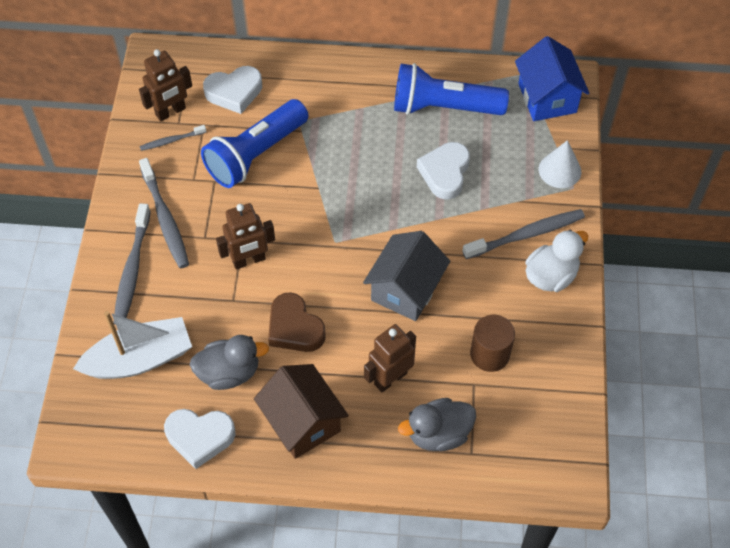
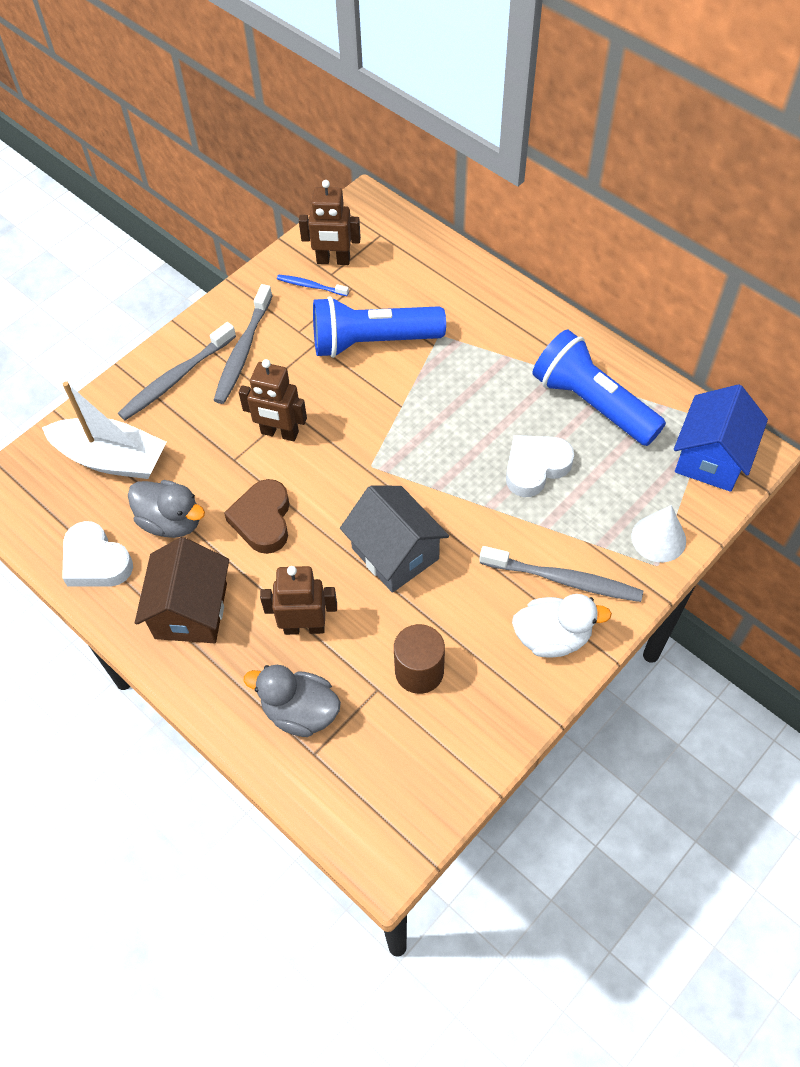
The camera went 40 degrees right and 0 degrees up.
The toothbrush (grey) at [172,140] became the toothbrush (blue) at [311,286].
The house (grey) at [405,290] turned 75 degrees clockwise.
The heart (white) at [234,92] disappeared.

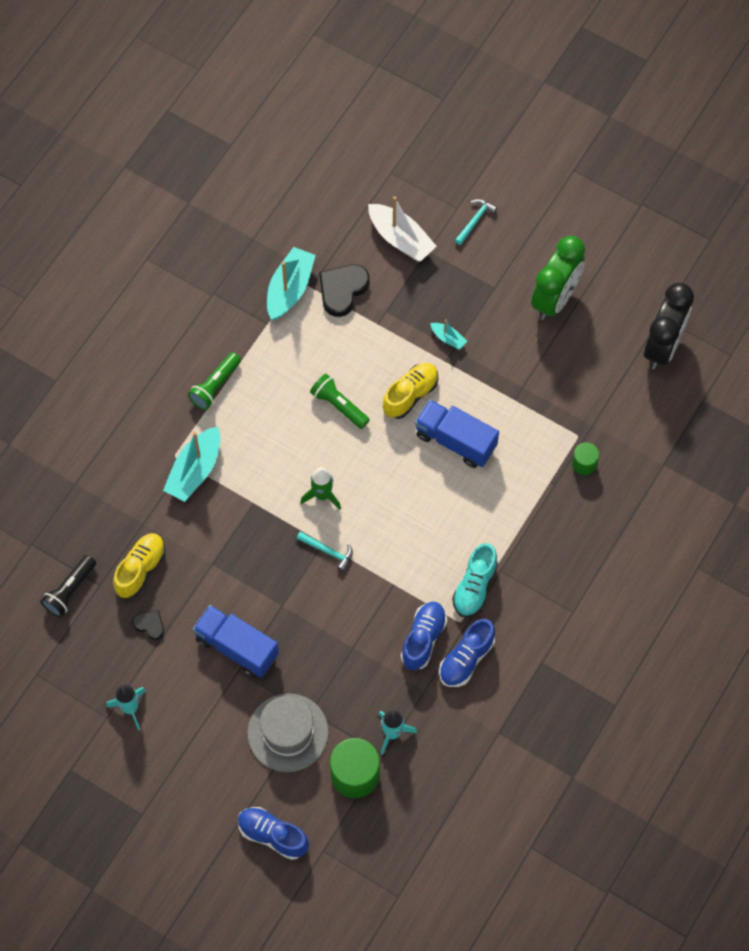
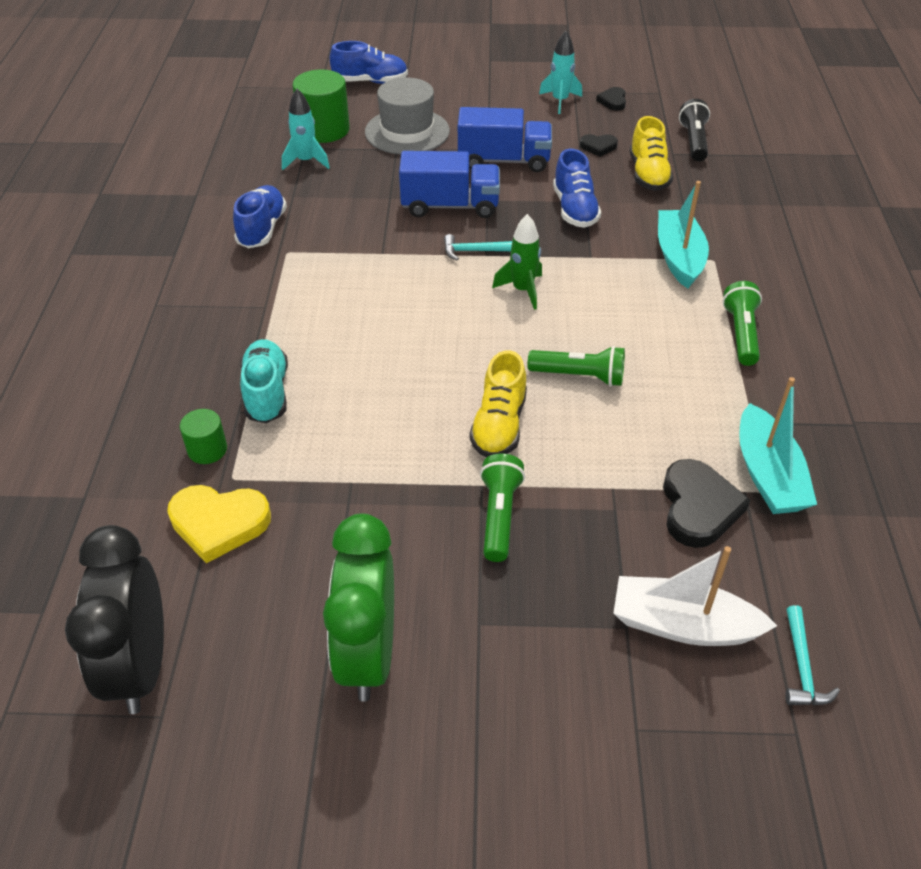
The camera went 150 degrees right and 20 degrees down.
The heart (yellow) at [219,523] appeared.
The shoe (turquoise) moved from [474,587] to [266,393].
The truck (blue) moved from [455,441] to [450,206].
The boat (turquoise) at [448,338] was replaced by the flashlight (green) at [499,515].
The shoe (blue) moved from [423,639] to [574,209].
The heart (black) at [613,101] appeared.
The hammer (turquoise) moved from [475,221] to [802,666].

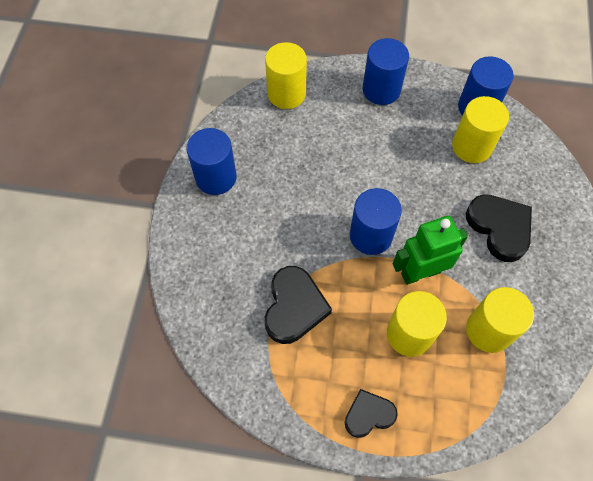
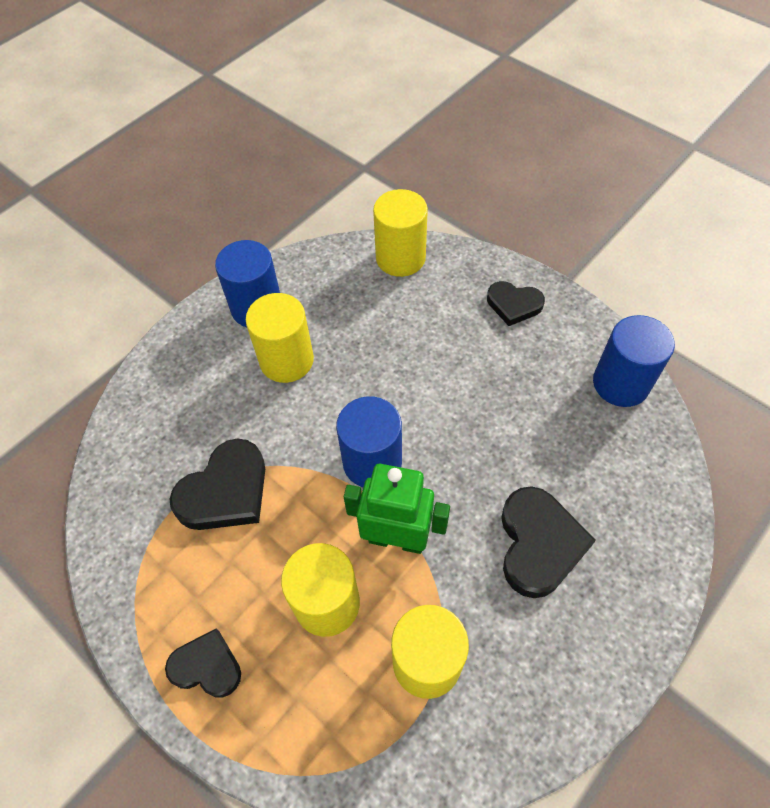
The camera went 35 degrees right and 5 degrees down.
The cylinder (yellow) moved from [471,146] to [286,360].
The cylinder (blue) at [381,90] was replaced by the heart (black) at [514,305].

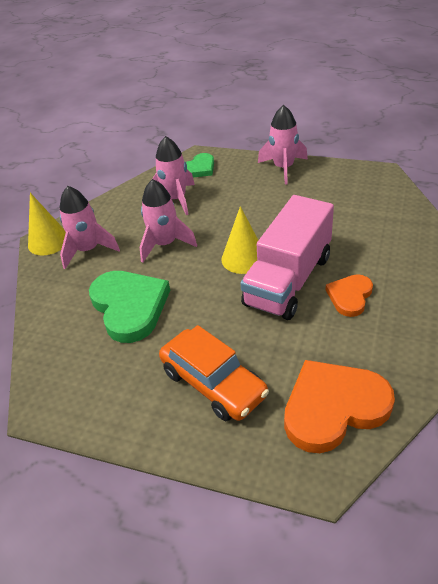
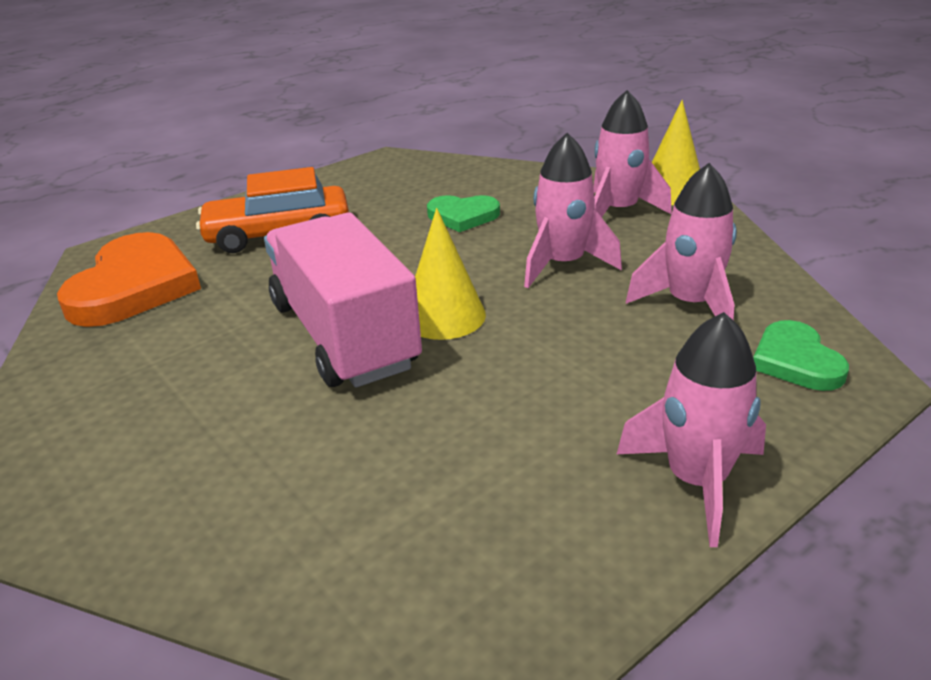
The camera went 120 degrees right and 10 degrees down.
The heart (green) at [129,307] changed to 0.56 times the size.
The heart (orange) at [350,296] disappeared.

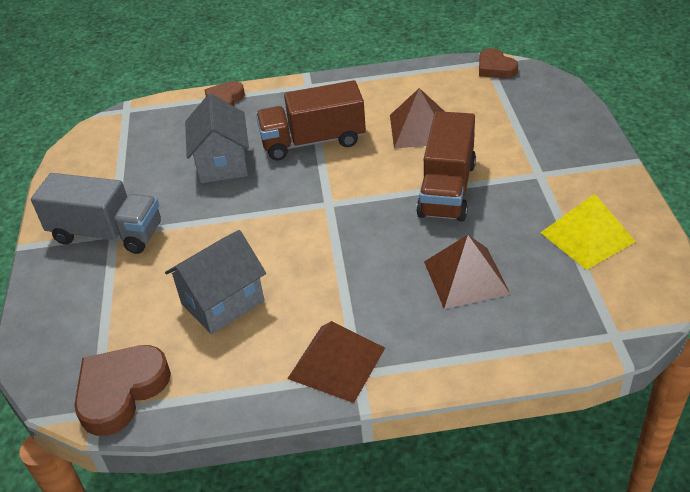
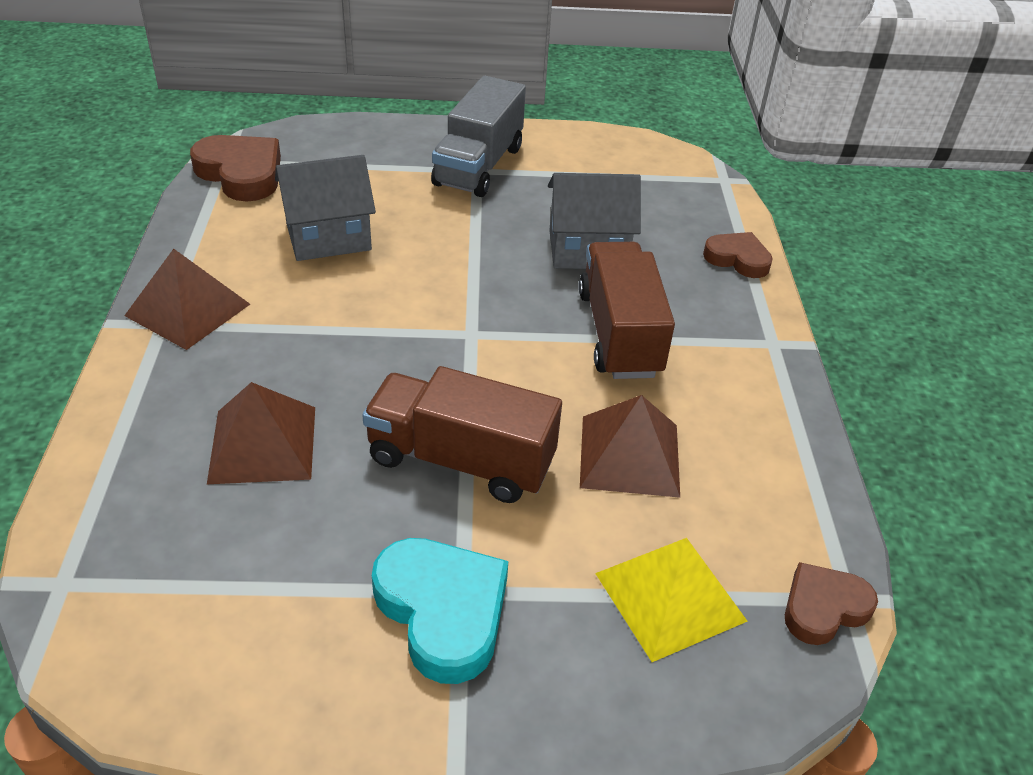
The camera went 90 degrees right and 0 degrees up.
The house (grey) at [222,302] turned 75 degrees counterclockwise.
The heart (turquoise) at [443,611] appeared.
The pyramid (yellow) moved from [587,237] to [670,596].

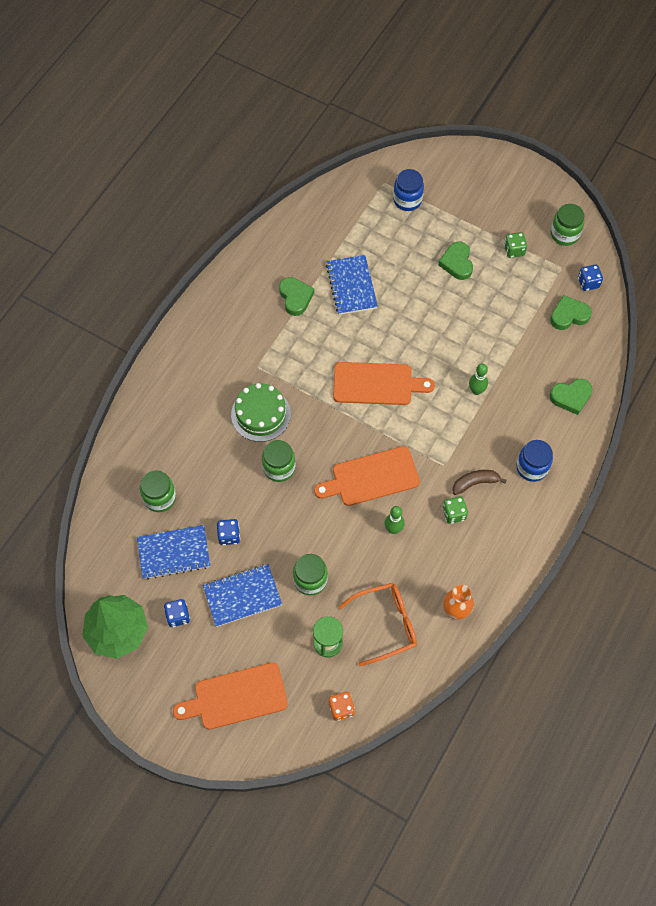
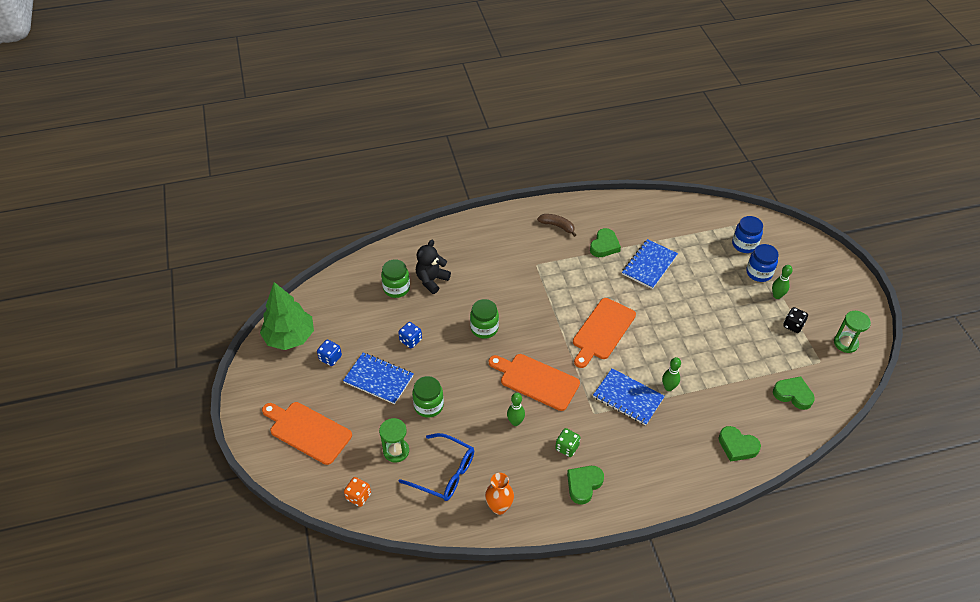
The camera went 45 degrees right and 15 degrees down.
The glasses (orange) at [385,624] became the glasses (blue) at [444,473].
The teddy bear (black) at [431,280] appeared.
The banana (brown) moved from [475,483] to [557,226].
The heart (green) moved from [457,263] to [583,485].
The cutting board (orange) at [377,384] turned 75 degrees clockwise.
The notebook (blue) moved from [174,553] to [628,398].
The jar (blue) moved from [532,467] to [759,273].
The bowling pin (green) at [777,296] appeared.
The dice (green) at [514,250] became the dice (black) at [793,325].
The jar (green) at [564,234] was replaced by the hourglass (green) at [845,343].
The cake (green) at [261,414] disappeared.
The dice (blue) at [588,283] disappeared.

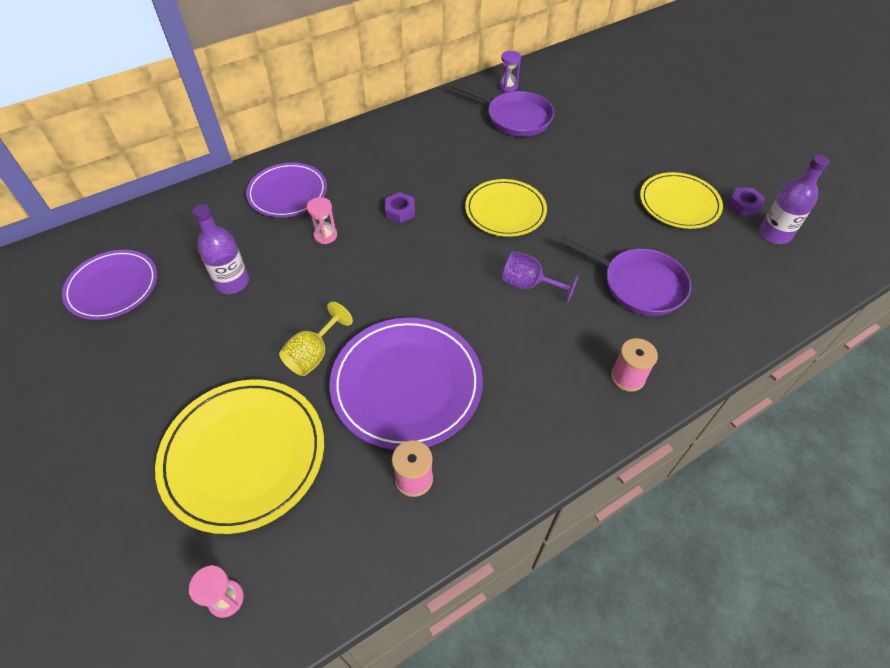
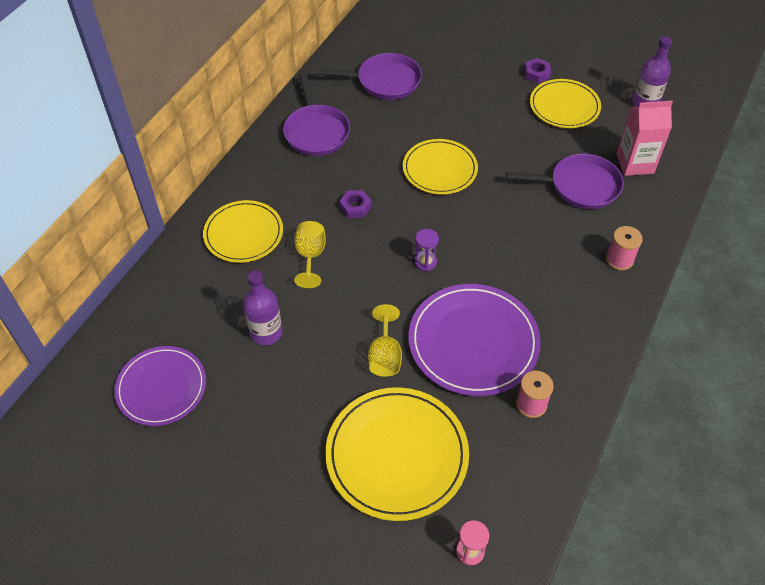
The camera went 30 degrees left and 0 degrees up.
The plate (purple) at [287,193] became the plate (yellow) at [243,234].
The pan (purple) at [316,131] appeared.
The hourglass (pink) at [325,235] was replaced by the goblet (yellow) at [310,256].
The hourglass (purple) moved from [508,86] to [425,262].
The nut (purple) moved from [744,205] to [536,74].
The carton (pink) at [635,163] appeared.
The goblet (purple) at [528,285] disappeared.

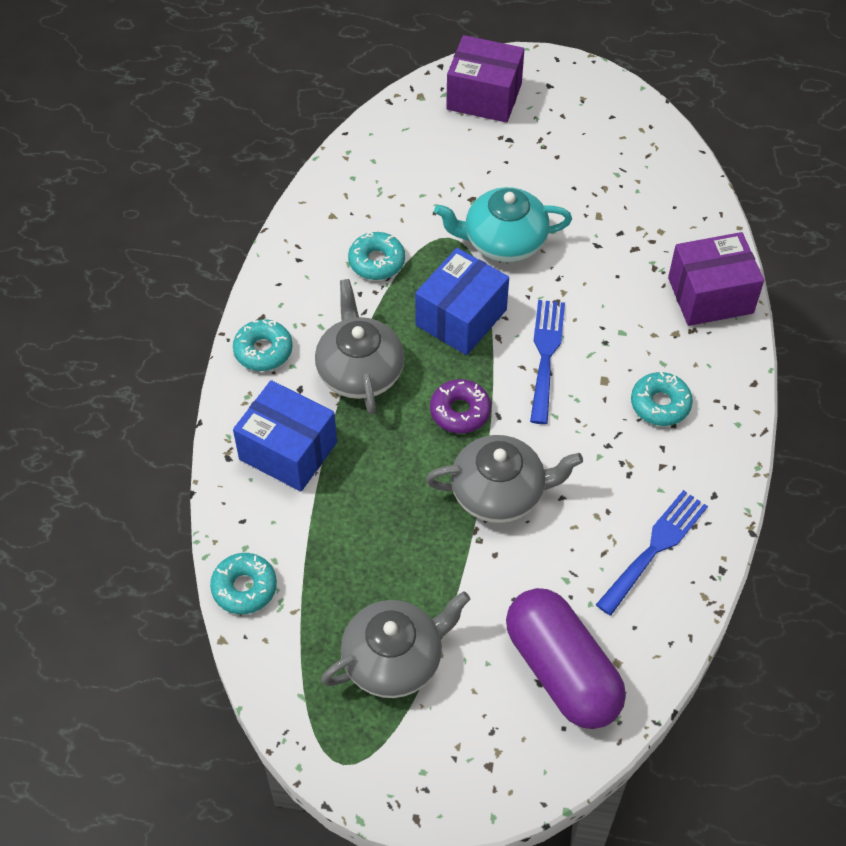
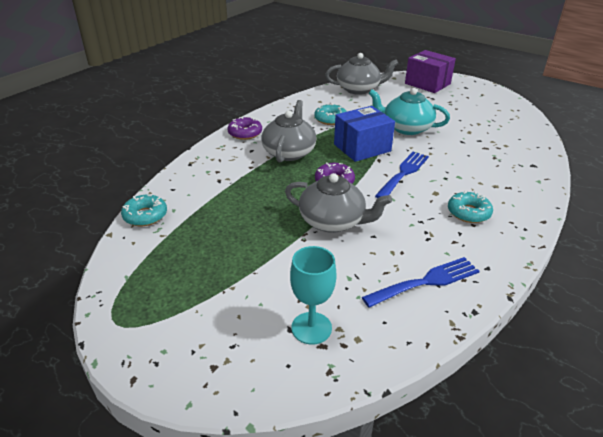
The camera went 25 degrees right and 20 degrees down.
The donut (turquoise) at [263,350] became the donut (purple) at [245,133].
The capsule (purple) at [562,671] was replaced by the goblet (turquoise) at [311,328].
The teapot (grey) moved from [394,659] to [359,89].
The box (blue) at [288,451] disappeared.
The box (purple) at [710,295] disappeared.

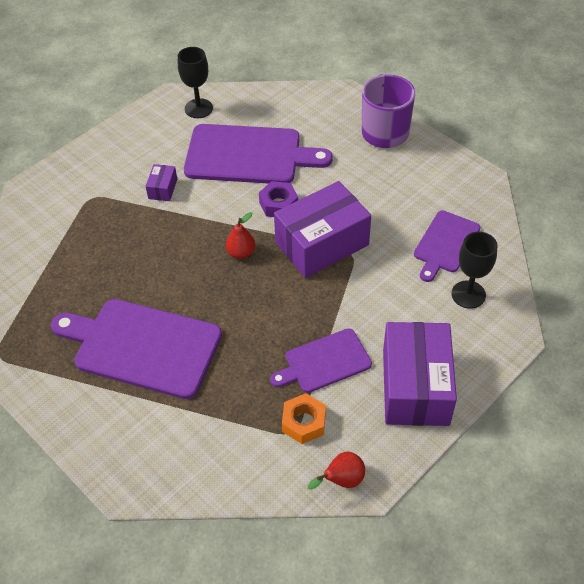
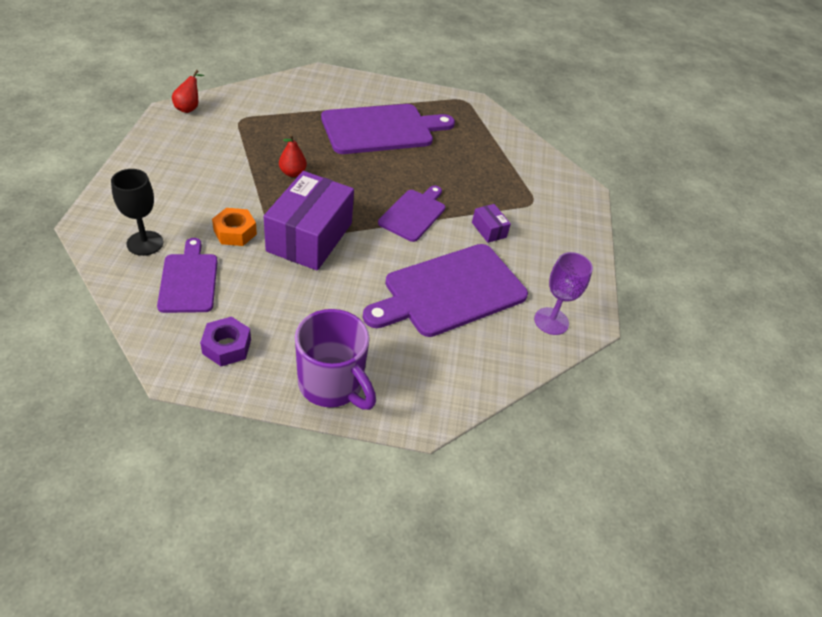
The camera went 135 degrees right and 5 degrees down.
The nut (purple) moved from [278,204] to [227,346].
The nut (orange) moved from [304,422] to [235,232].
The pear (red) moved from [241,253] to [292,173].
The cutting board (purple) moved from [324,362] to [414,214].
The goblet (black) at [198,108] became the goblet (purple) at [551,321].
The box (purple) at [415,387] disappeared.

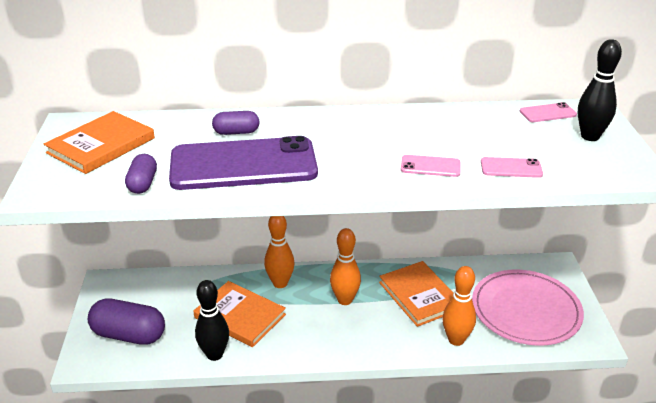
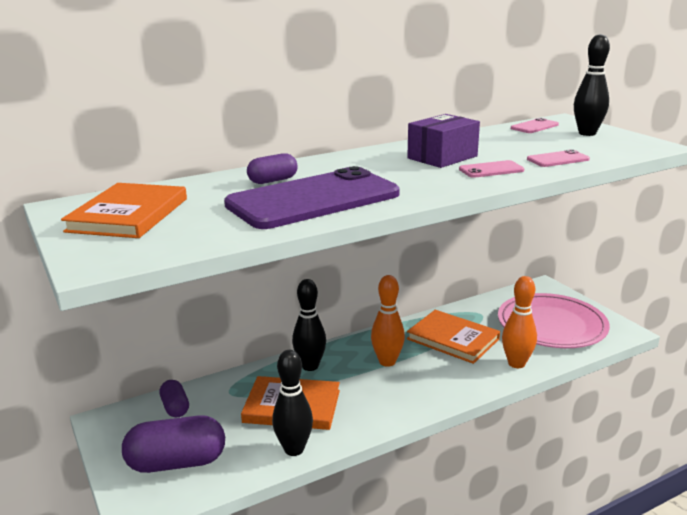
The camera went 25 degrees left and 10 degrees down.
The capsule (purple) moved from [143,184] to [175,407].
The bowling pin (orange) at [280,283] became the bowling pin (black) at [310,366].
The box (purple) at [442,157] appeared.

